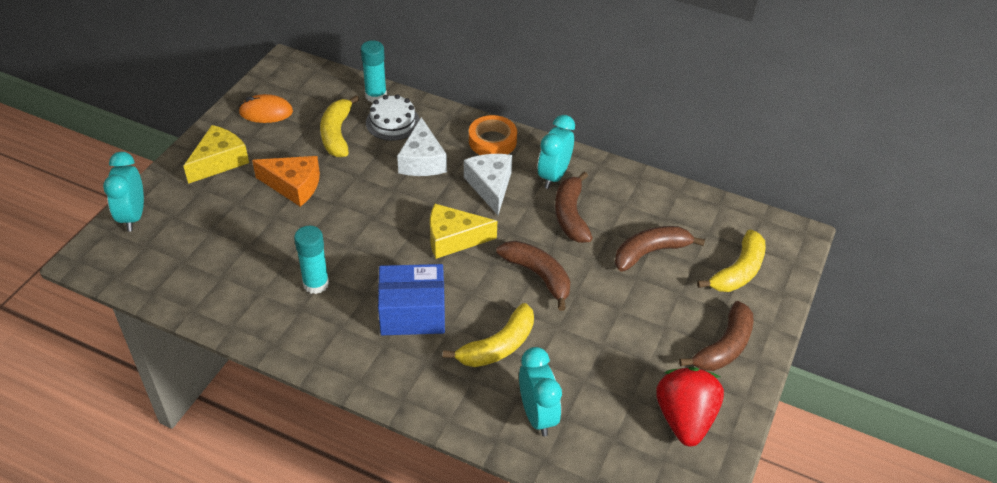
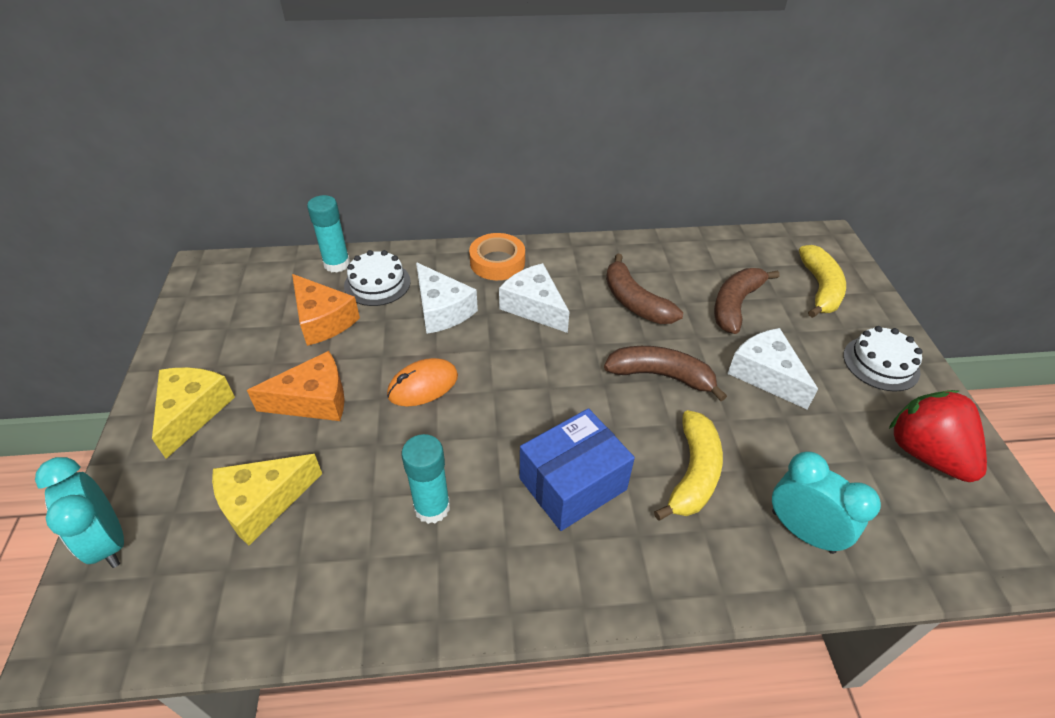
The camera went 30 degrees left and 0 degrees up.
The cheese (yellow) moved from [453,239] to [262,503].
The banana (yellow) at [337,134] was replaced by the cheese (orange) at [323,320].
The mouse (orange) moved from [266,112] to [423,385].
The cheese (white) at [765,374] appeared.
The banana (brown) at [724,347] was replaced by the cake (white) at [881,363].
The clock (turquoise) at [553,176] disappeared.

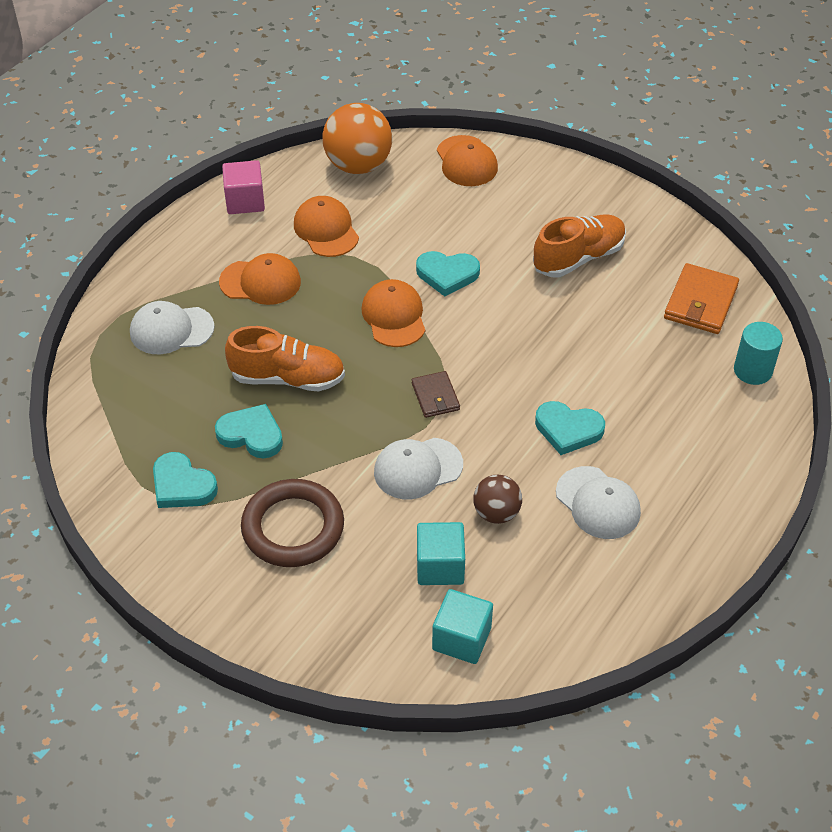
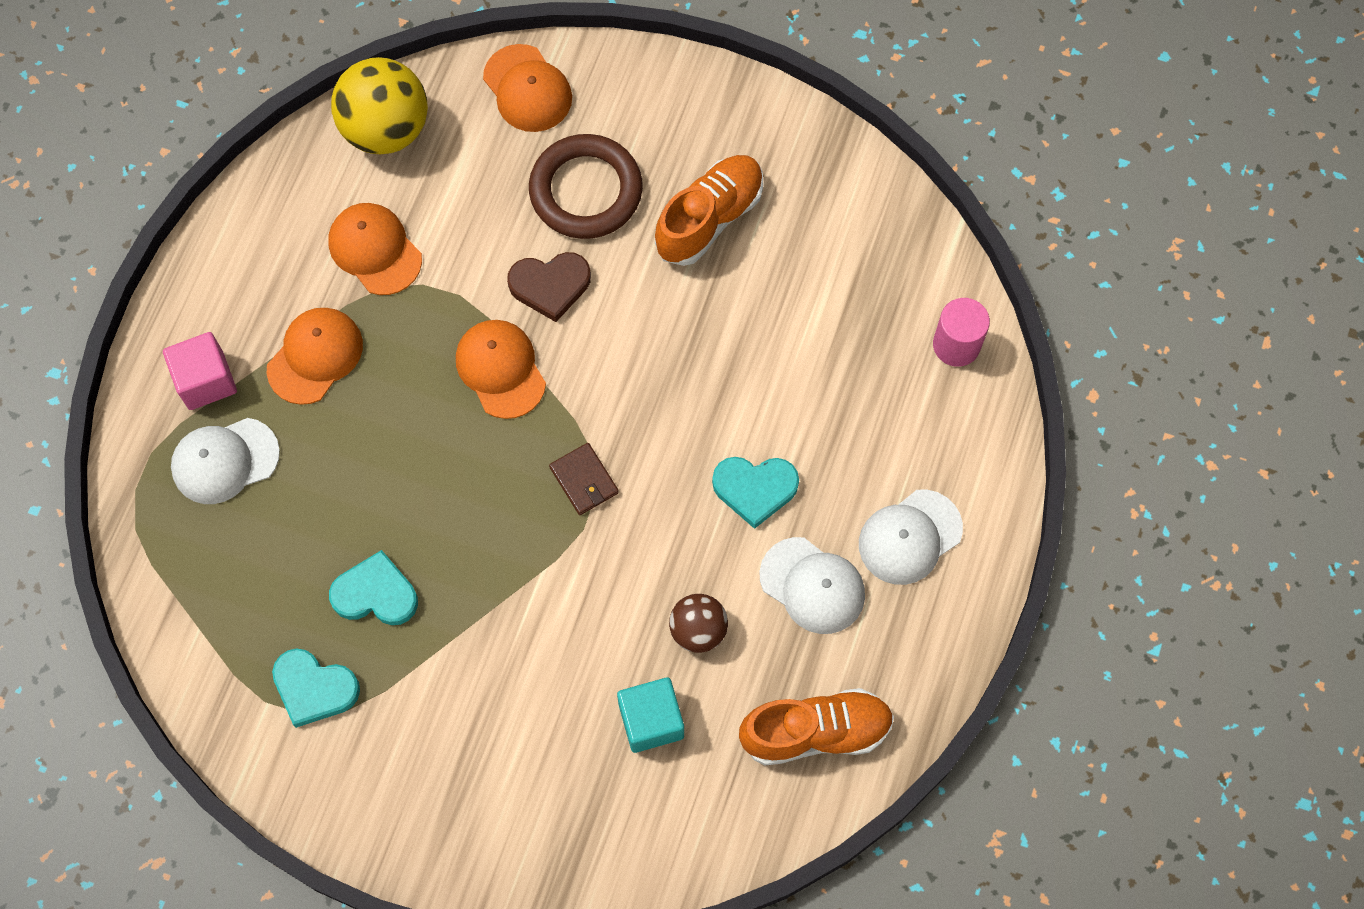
The camera went 15 degrees left and 20 degrees up.
The cube (pink) moved from [245,201] to [206,380].
The cap (orange) at [260,282] turned 45 degrees counterclockwise.
The ball (orange) at [358,165] became the ball (yellow) at [386,129].
The heart (turquoise) at [447,274] became the heart (brown) at [550,286].
The ring (brown) moved from [293,527] to [586,191].
The shoe (orange) moved from [287,378] to [815,732].
The cap (white) moved from [418,468] to [910,537].
The cylinder (turquoise) at [752,370] became the cylinder (pink) at [956,345].
The cube (turquoise) at [461,638] disappeared.
The wallet (orange) at [700,302] disappeared.

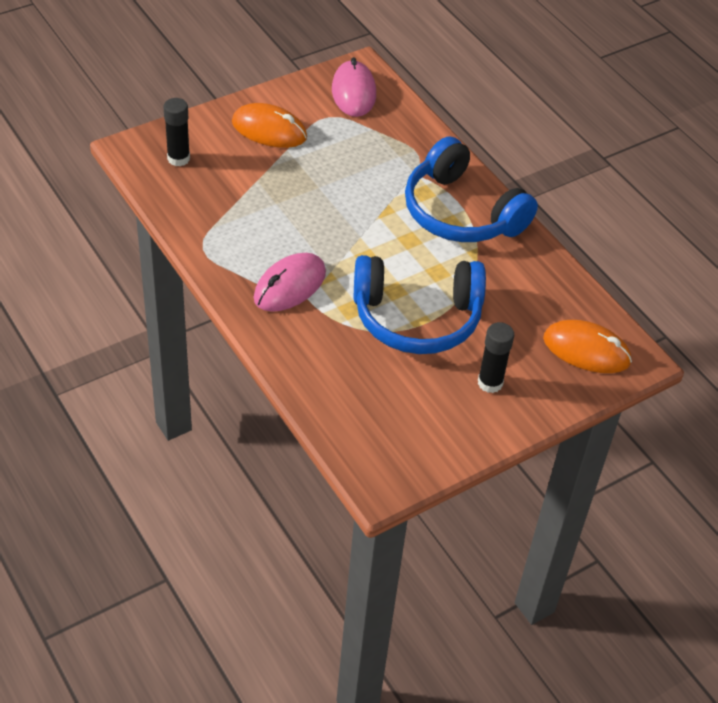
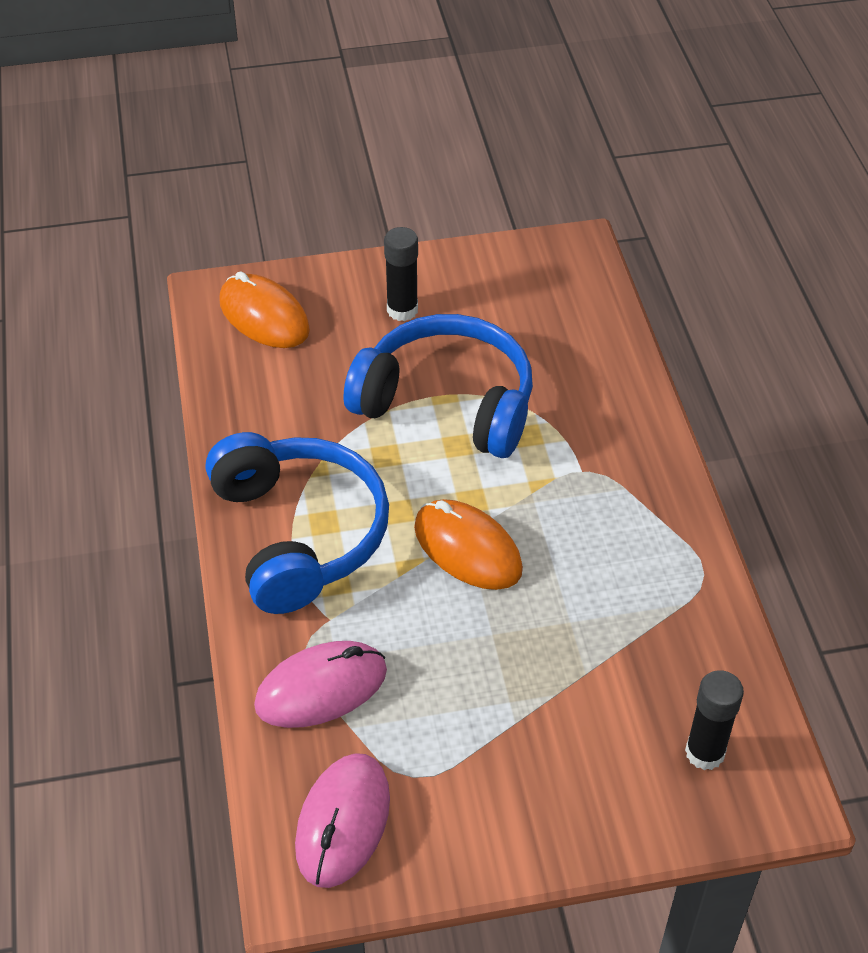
The camera went 155 degrees left and 0 degrees up.
The mouse (pink) moved from [290,286] to [321,688].
The mouse (orange) moved from [269,130] to [467,549].

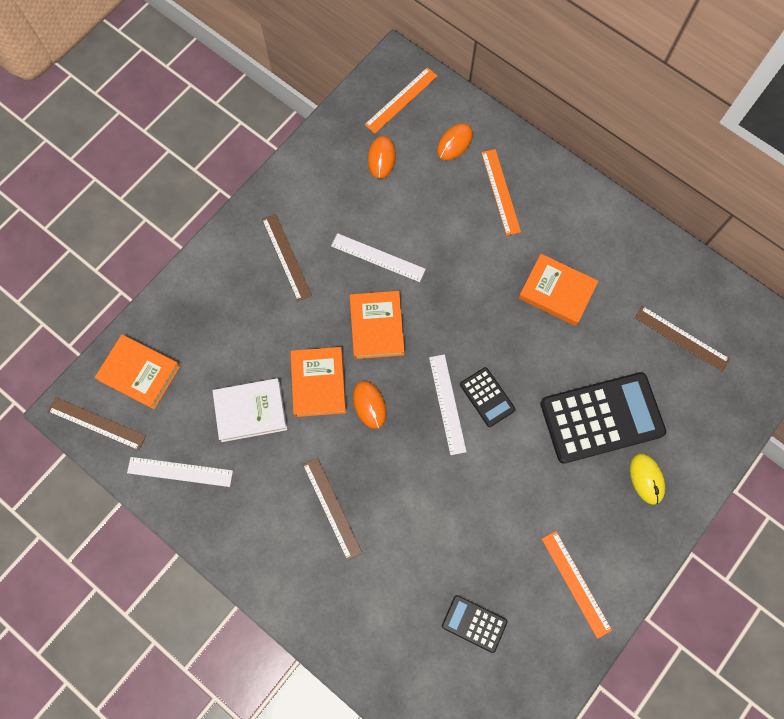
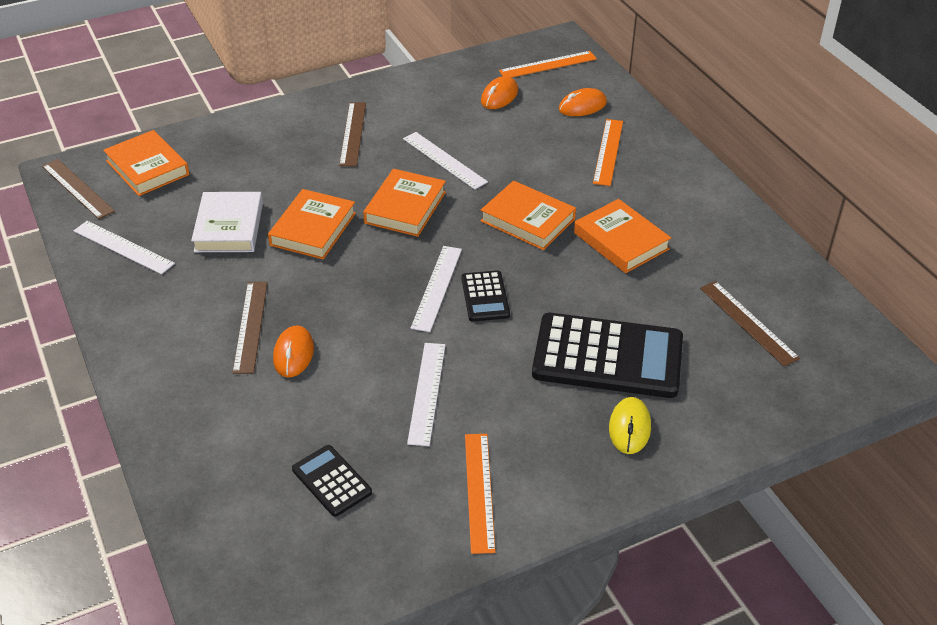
The camera went 25 degrees right and 30 degrees down.
The book (white) at [251,411] turned 75 degrees clockwise.
The mouse (orange) moved from [369,405] to [293,354].
The ruler (white) at [427,392] appeared.
The book (orange) at [527,220] appeared.

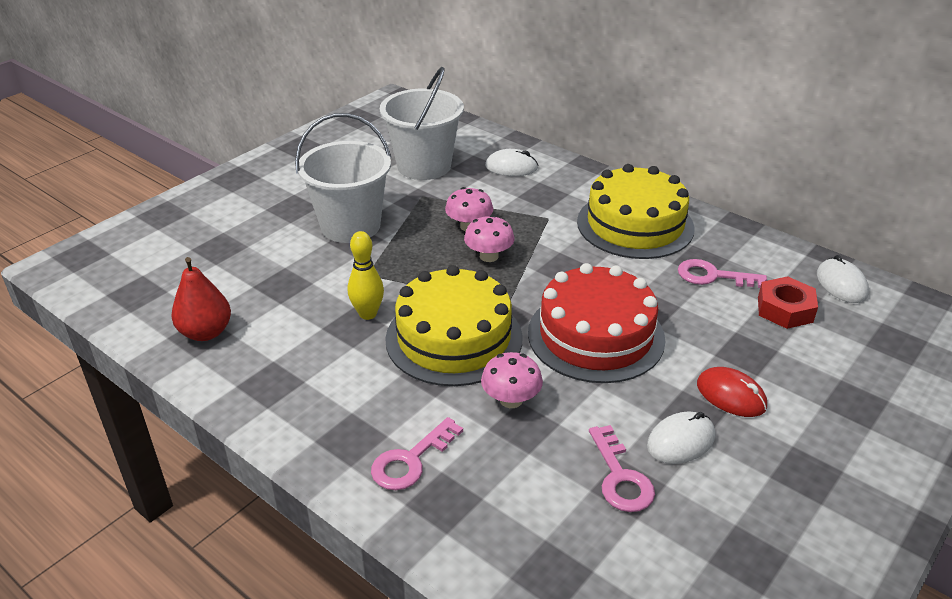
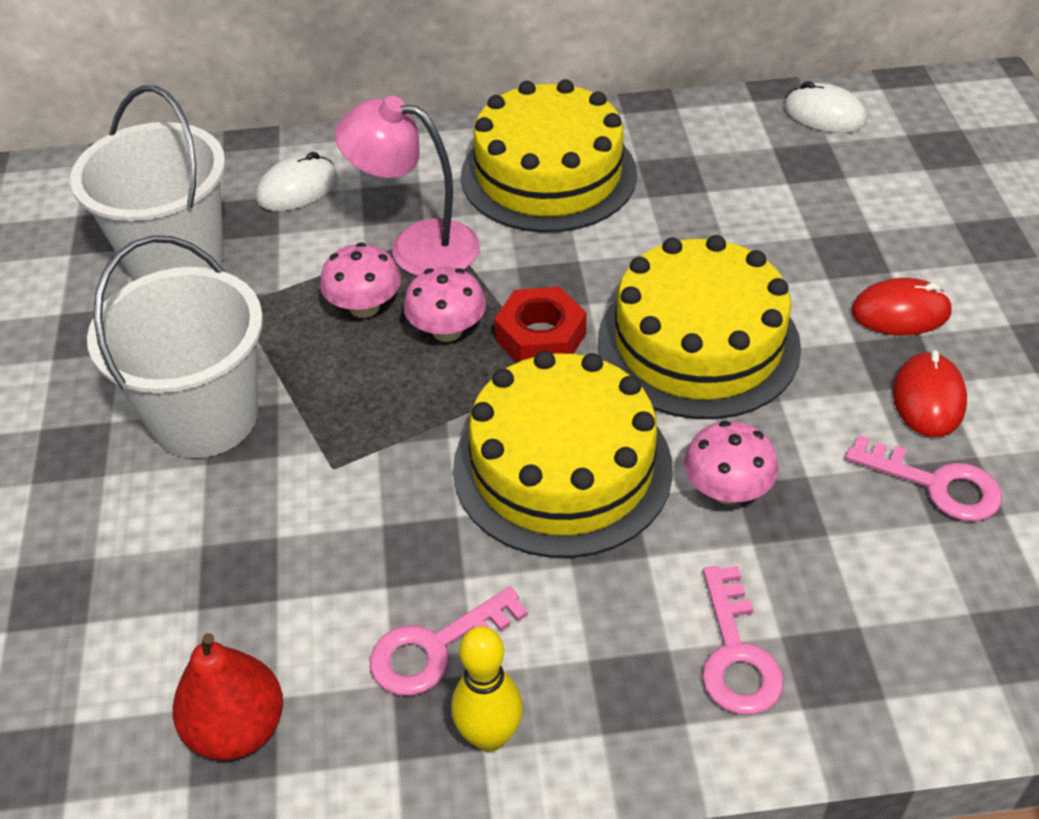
The camera went 45 degrees left and 10 degrees up.
The lamp (pink) at [416,246] appeared.
The key (pink) moved from [713,276] to [435,648].
The bowling pin (yellow) moved from [368,314] to [489,736].
The nut (red) moved from [785,309] to [540,336].
The cake (red) at [595,335] became the cake (yellow) at [698,343].
The mouse (white) at [681,441] became the mouse (red) at [928,399].

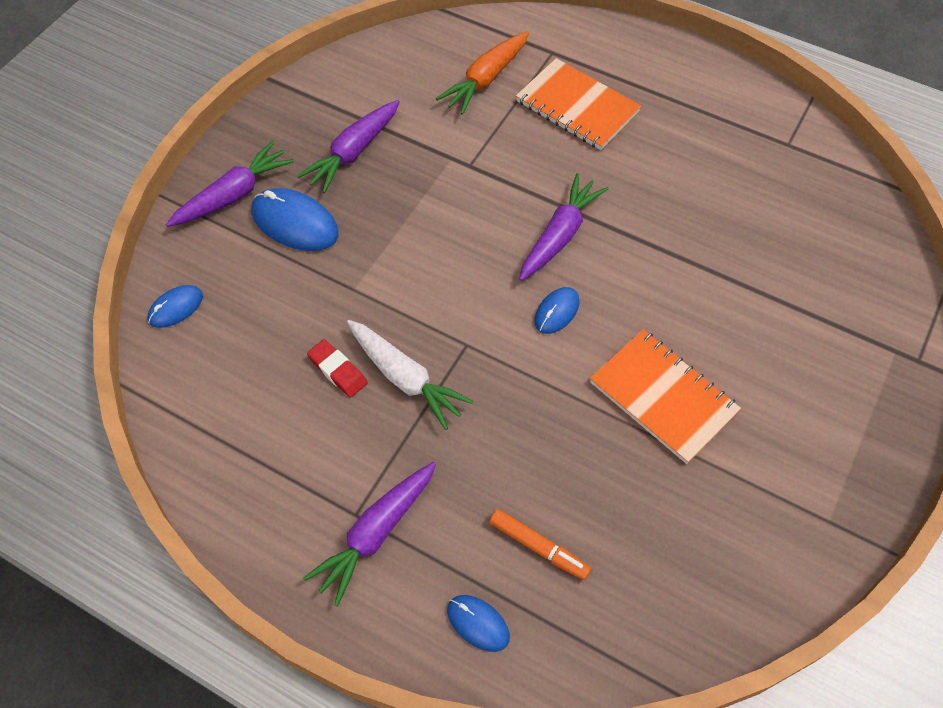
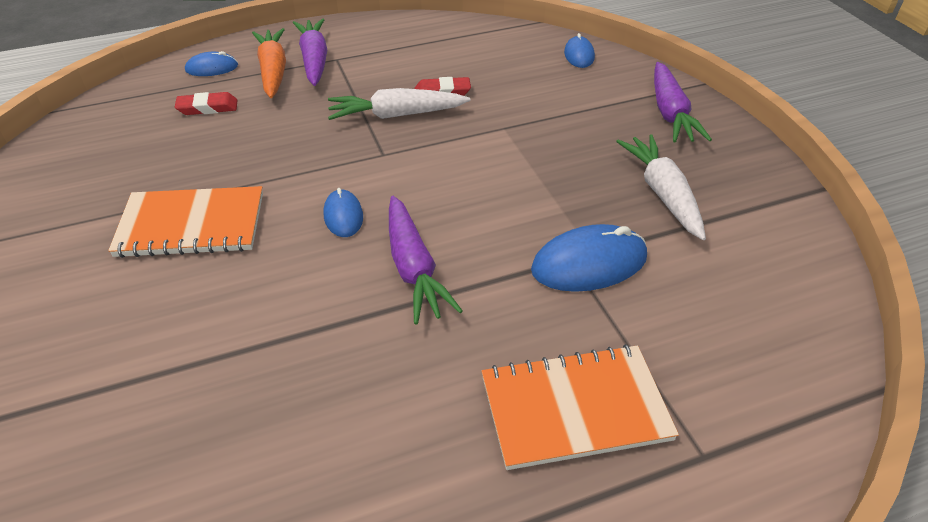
The camera went 130 degrees right and 15 degrees down.
The marker (orange) at [538,547] was replaced by the eraser (red) at [208,108].
The carrot (orange) moved from [486,79] to [273,71].
The mouse (blue) moved from [295,223] to [589,263].
The carrot (purple) at [353,152] became the carrot (white) at [663,193].

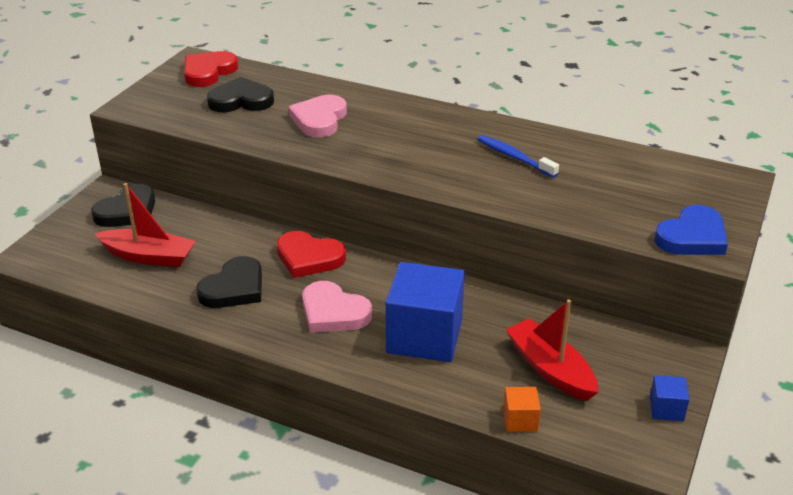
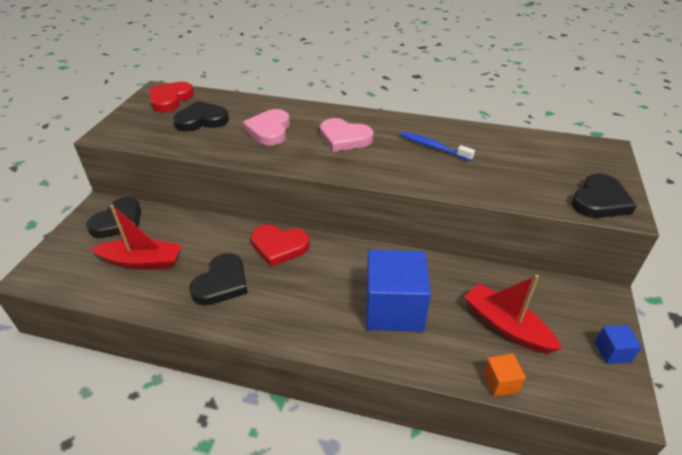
The camera went 10 degrees left and 5 degrees up.
The heart (pink) moved from [333,312] to [344,138].
The heart (blue) at [692,237] became the heart (black) at [600,201].

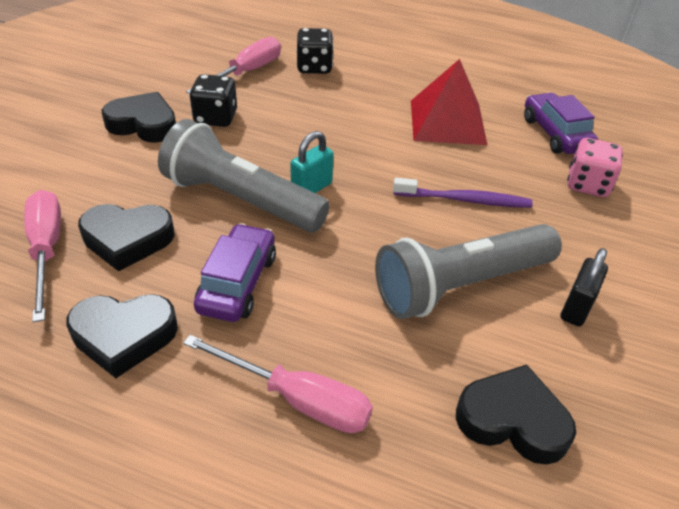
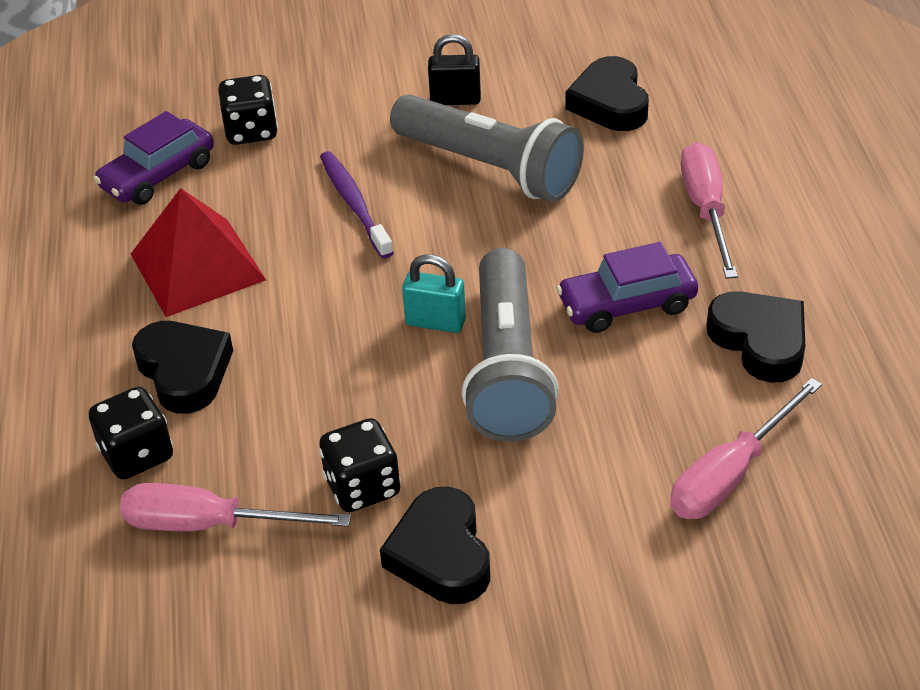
The camera went 115 degrees left and 0 degrees up.
The heart (black) moved from [127,240] to [184,371].
The dice (pink) at [587,184] became the dice (black) at [251,131].

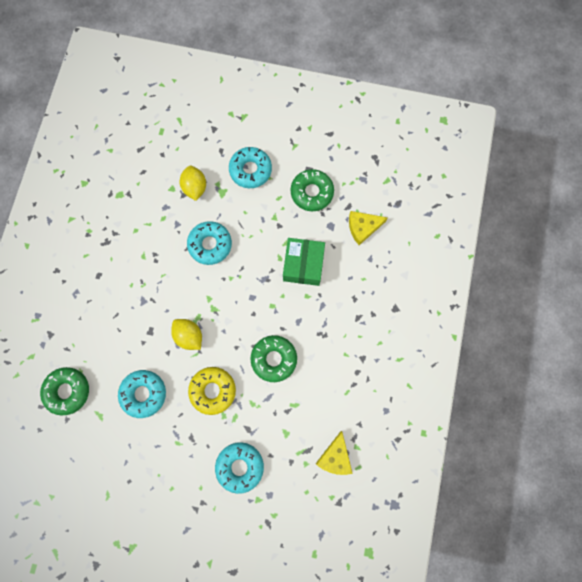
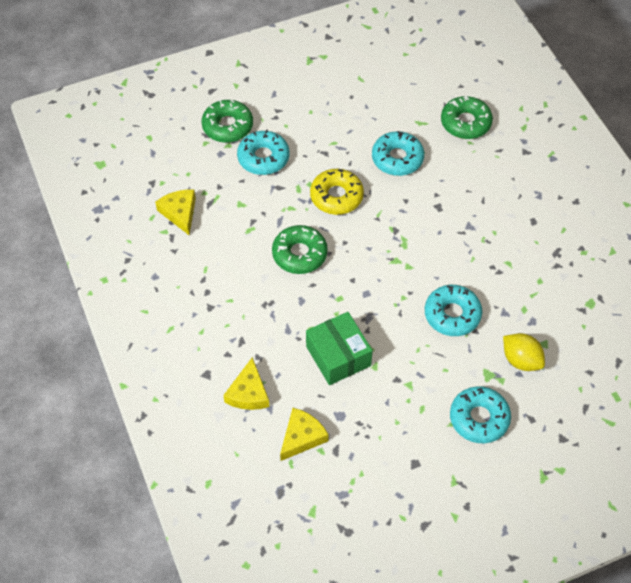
The camera went 145 degrees right and 20 degrees down.
The donut (green) moved from [312,192] to [227,126].
The cheese (yellow) at [248,393] appeared.
The lemon (yellow) at [189,336] disappeared.

